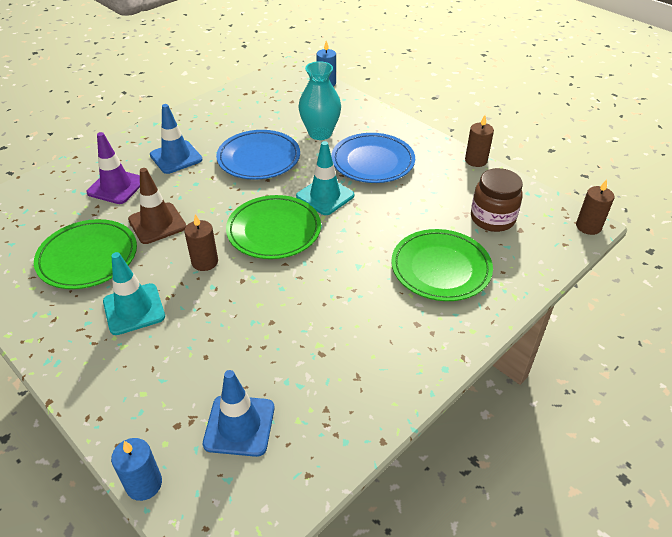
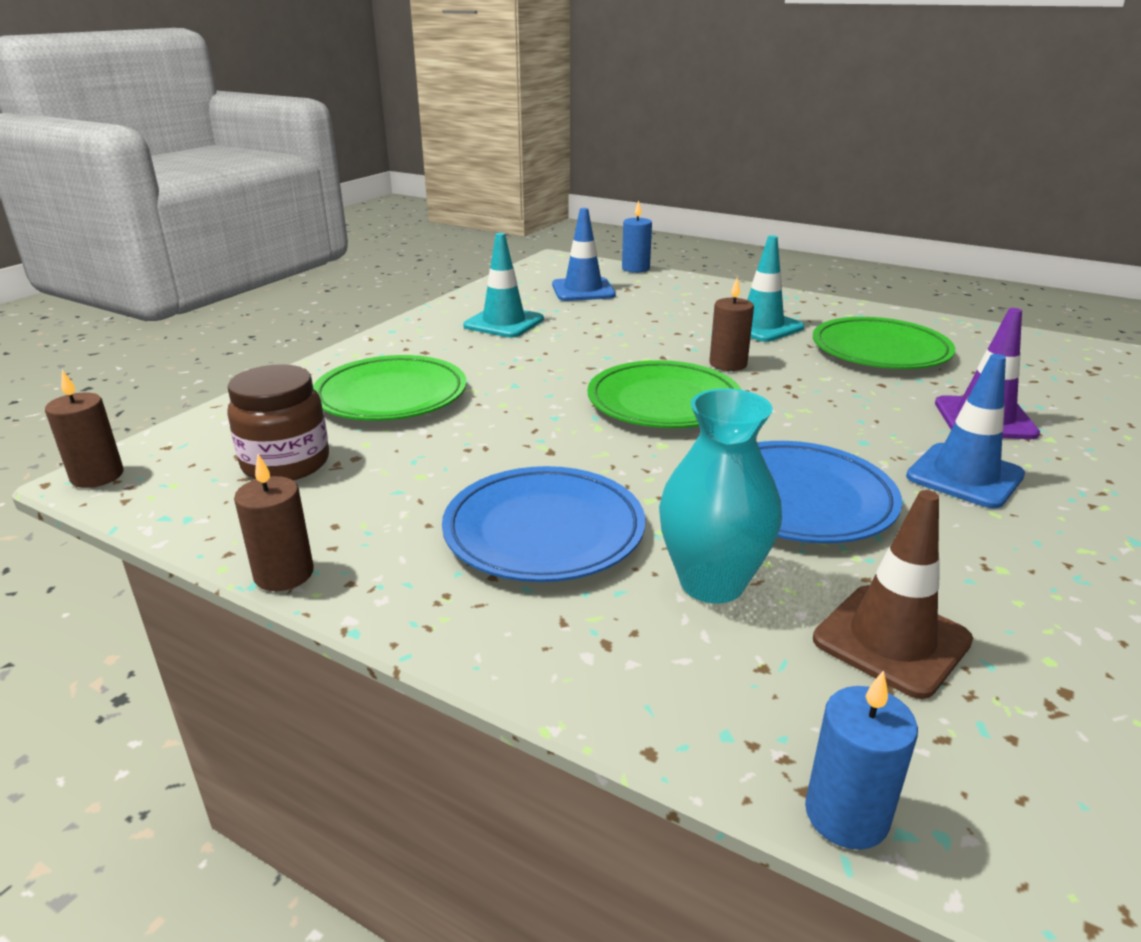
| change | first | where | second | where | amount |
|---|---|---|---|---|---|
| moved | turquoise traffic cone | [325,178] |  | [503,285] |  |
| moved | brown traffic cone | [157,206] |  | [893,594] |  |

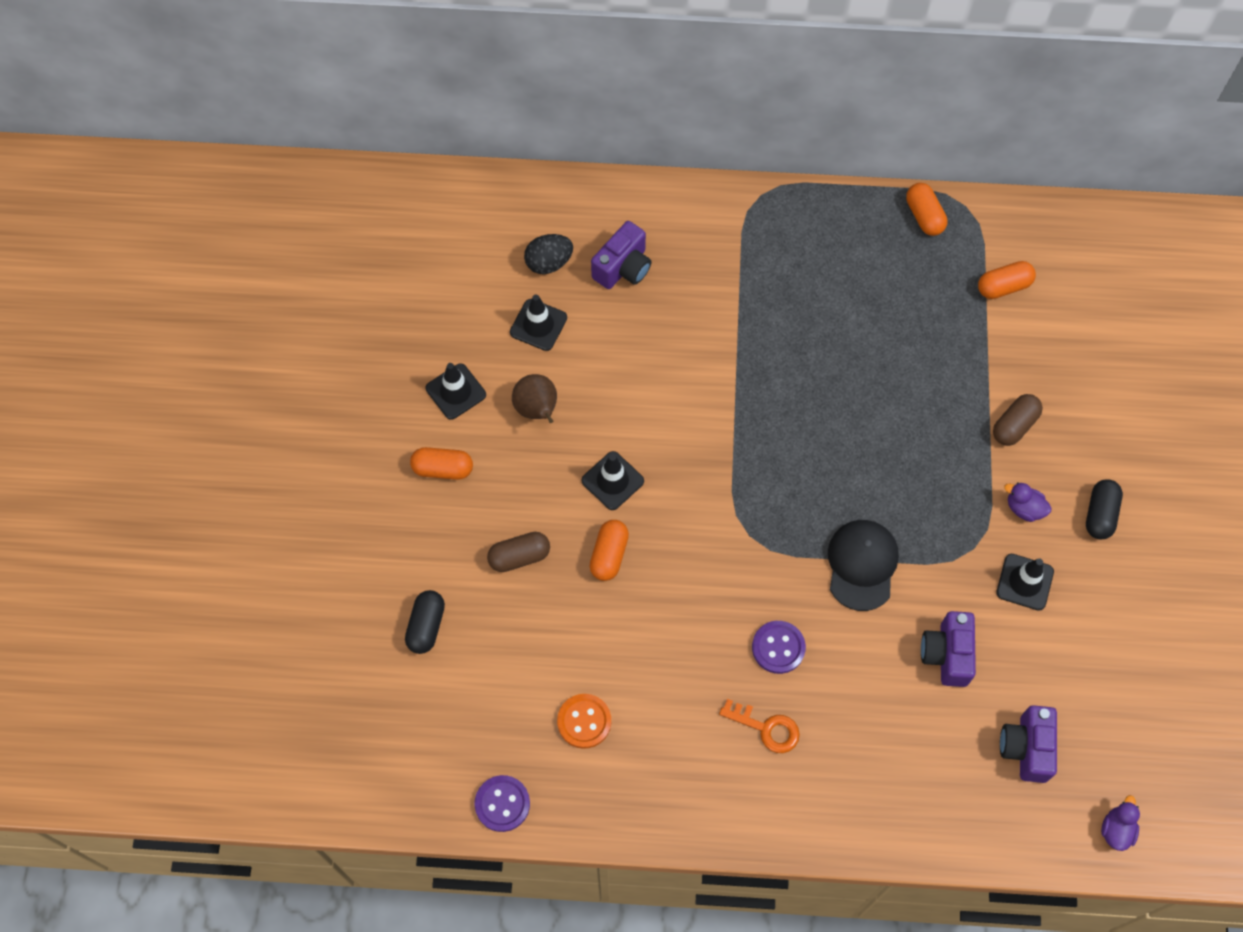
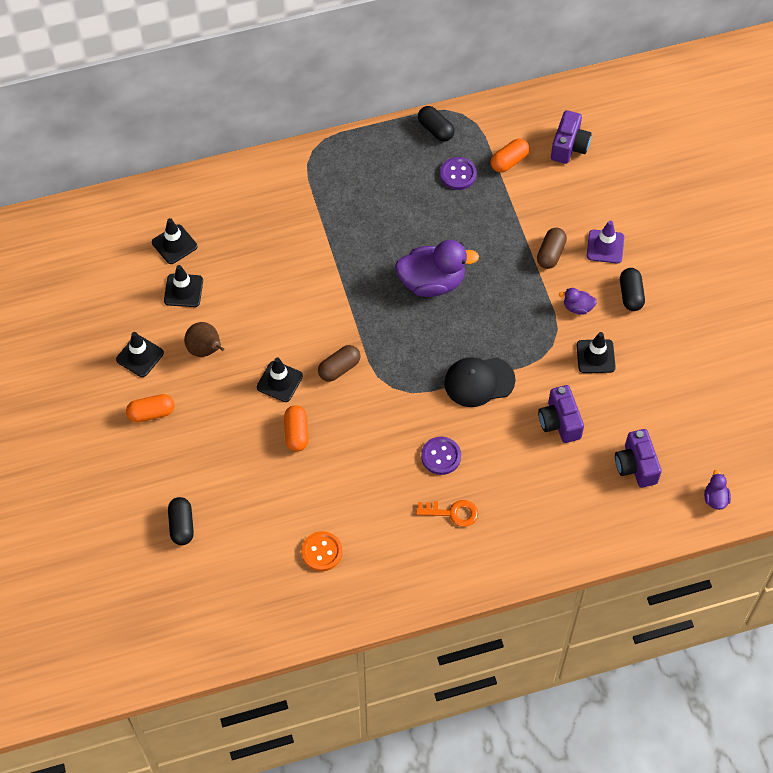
| change | first | where | second | where | amount |
|---|---|---|---|---|---|
| recoloured | orange capsule | [927,209] | black capsule | [436,124] |  |
| moved | purple camera | [621,255] |  | [571,137] |  |
| replaced | black egg | [548,254] | black traffic cone | [174,241] |  |
| turned | black cap | [863,565] |  | [479,382] | 90 degrees counterclockwise |
| moved | brown capsule | [518,552] |  | [339,363] |  |
| moved | purple button | [502,803] |  | [458,173] |  |
| added |  |  | purple traffic cone | [605,242] |  |
| added |  |  | purple duck | [437,268] |  |

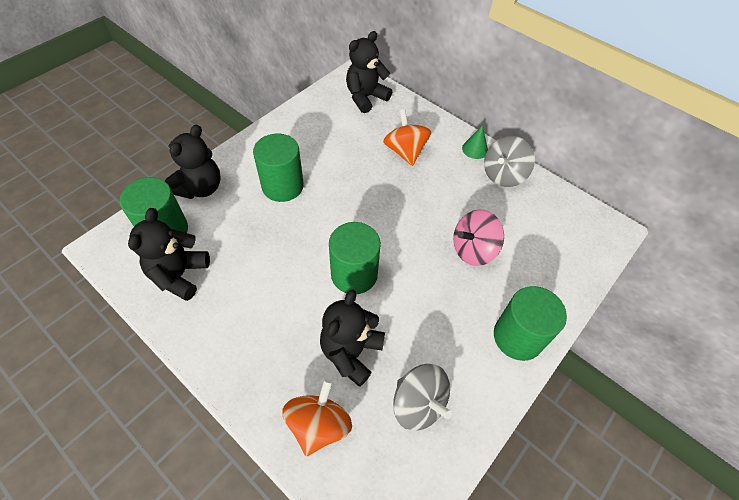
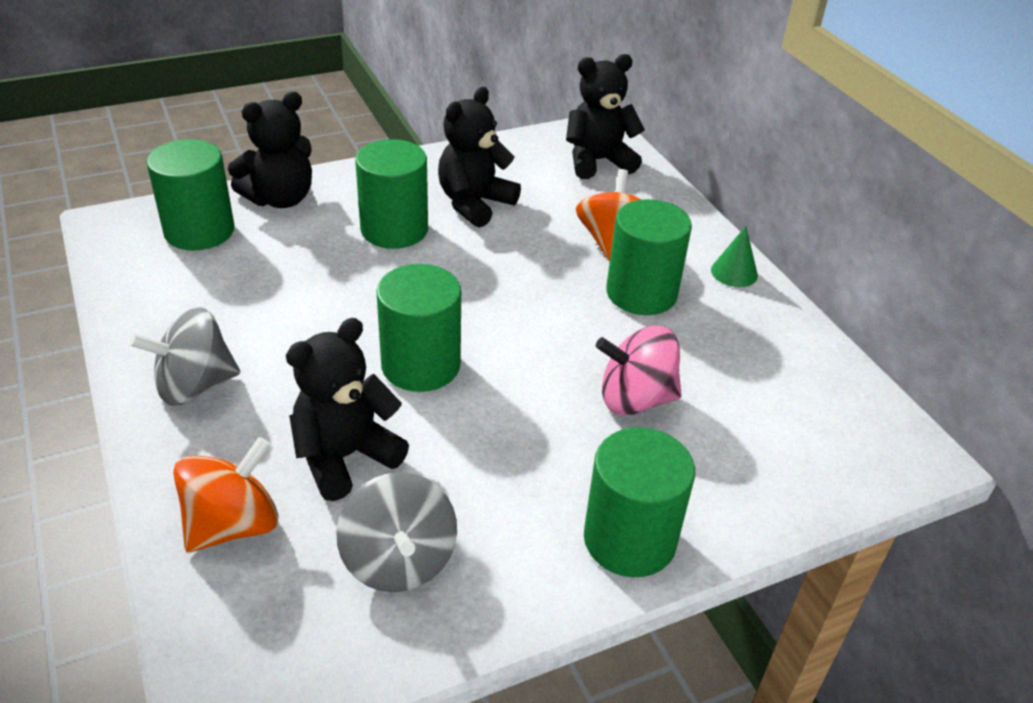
| change | first | where | second | where | amount |
|---|---|---|---|---|---|
| moved | grey spinning top | [509,161] |  | [184,356] |  |
| moved | black teddy bear | [169,254] |  | [479,157] |  |
| added |  |  | green cylinder | [649,257] |  |

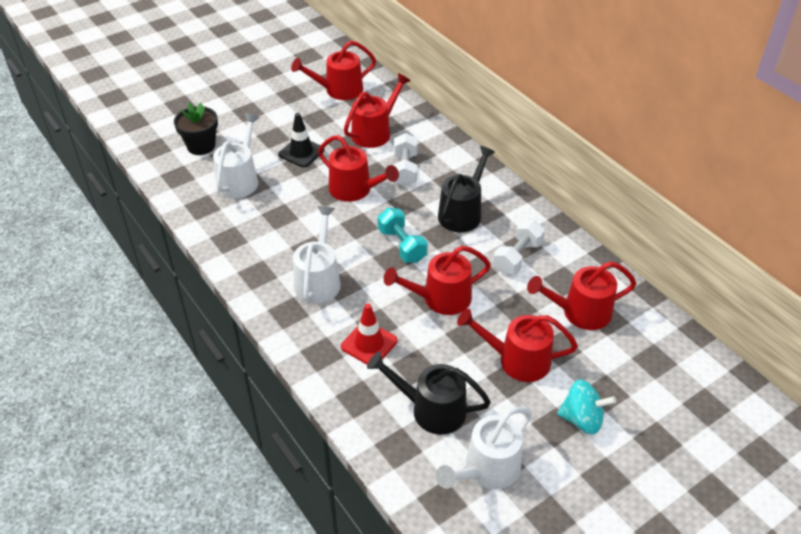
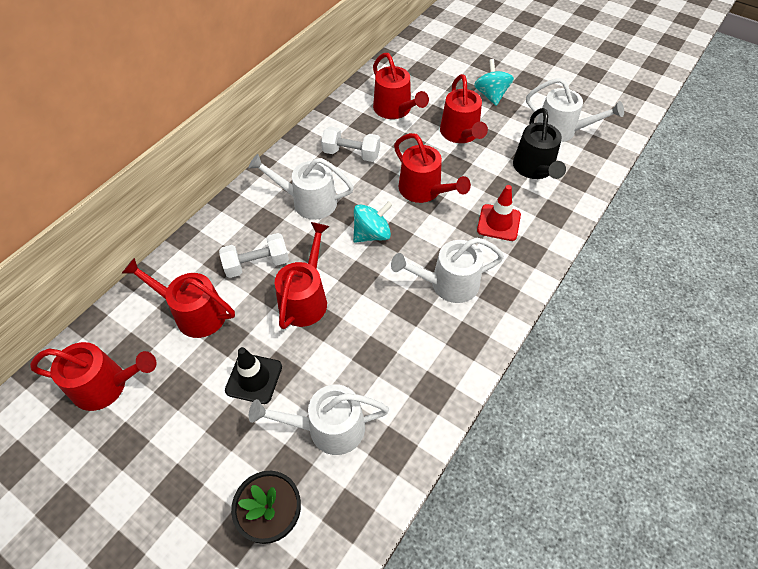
| change | first | where | second | where | amount |
|---|---|---|---|---|---|
| turned | red watering can | [333,70] |  | [93,376] | 45 degrees counterclockwise |
| recoloured | black watering can | [466,189] | white watering can | [301,187] |  |
| replaced | turquoise dumbbell | [403,235] | turquoise spinning top | [372,222] |  |

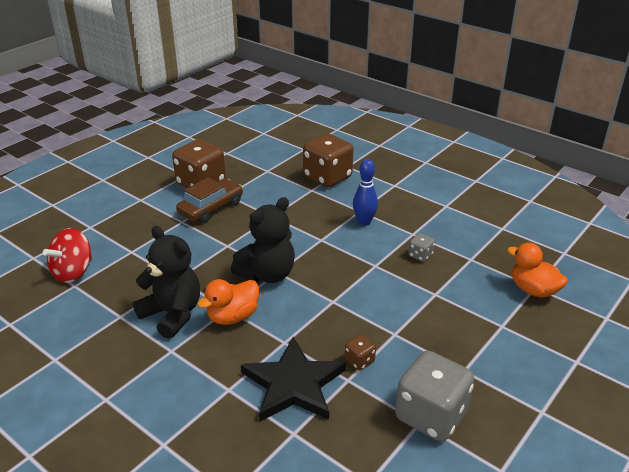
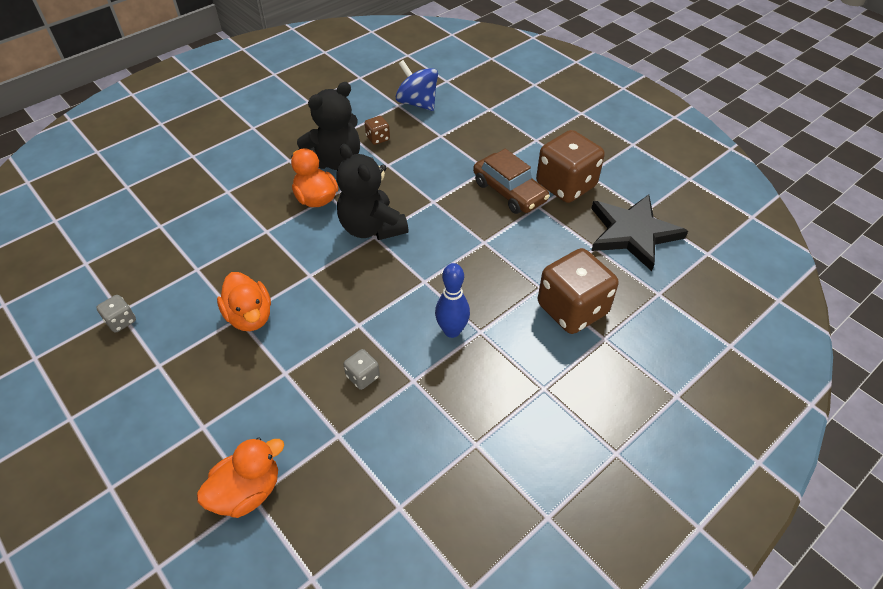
| change | first | where | second | where | amount |
|---|---|---|---|---|---|
| recoloured | red spinning top | [67,255] | blue spinning top | [416,85] |  |
| moved | brown dice | [360,352] |  | [377,130] |  |
| moved | black star | [293,379] |  | [639,232] |  |
| resized | grey dice | [434,396] |  | [116,314] | x0.44 |
| added |  |  | orange duck | [244,301] |  |

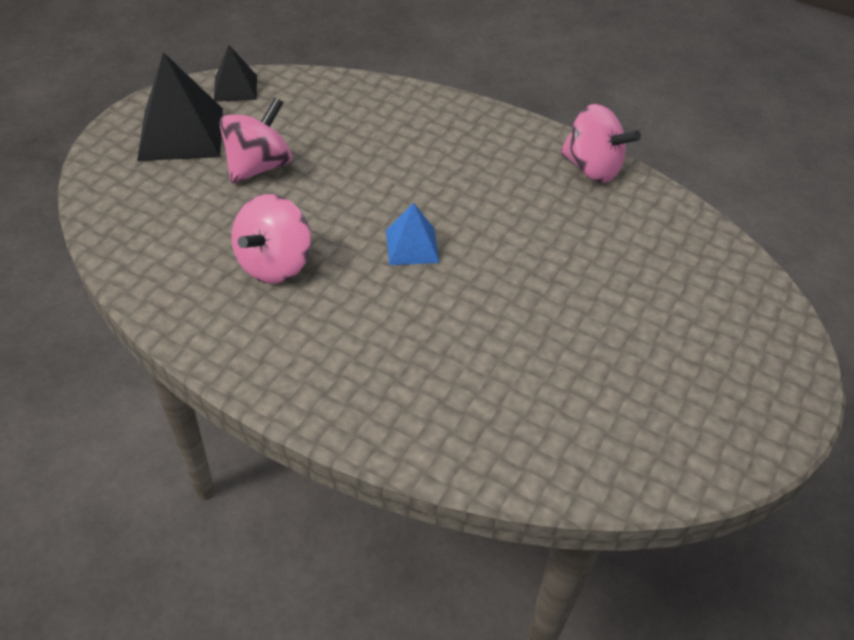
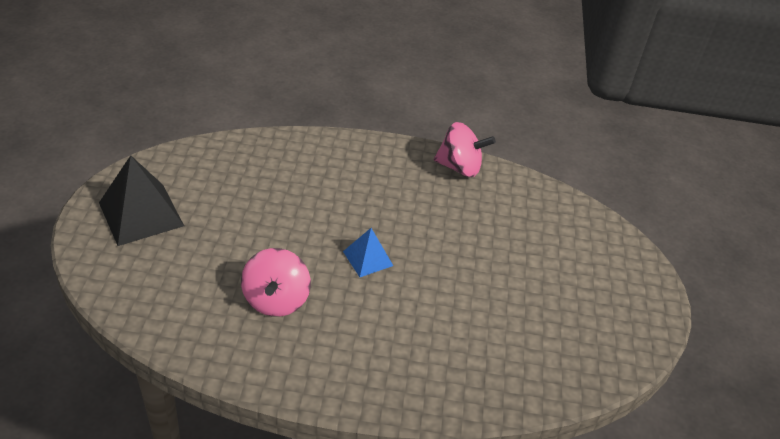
| change | first | where | second | where | amount |
|---|---|---|---|---|---|
| removed | black pyramid | [235,73] |  |  |  |
| removed | pink spinning top | [255,140] |  |  |  |

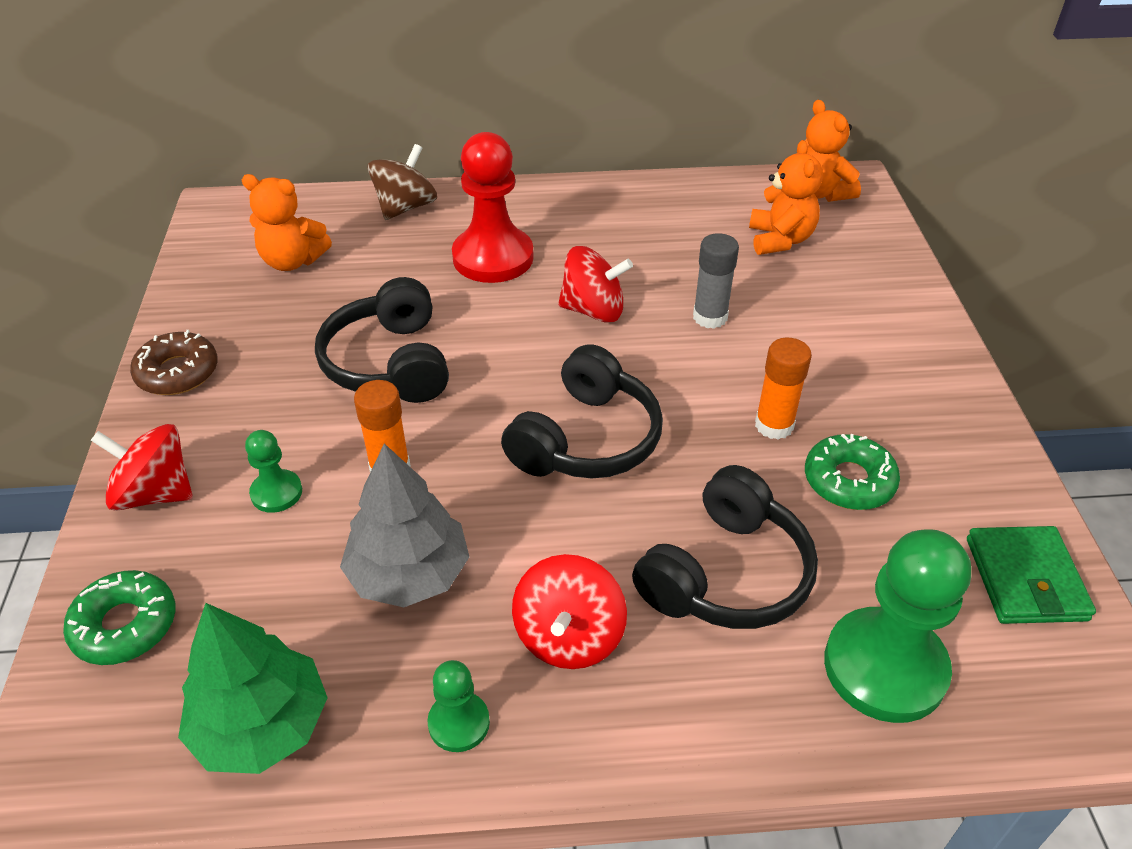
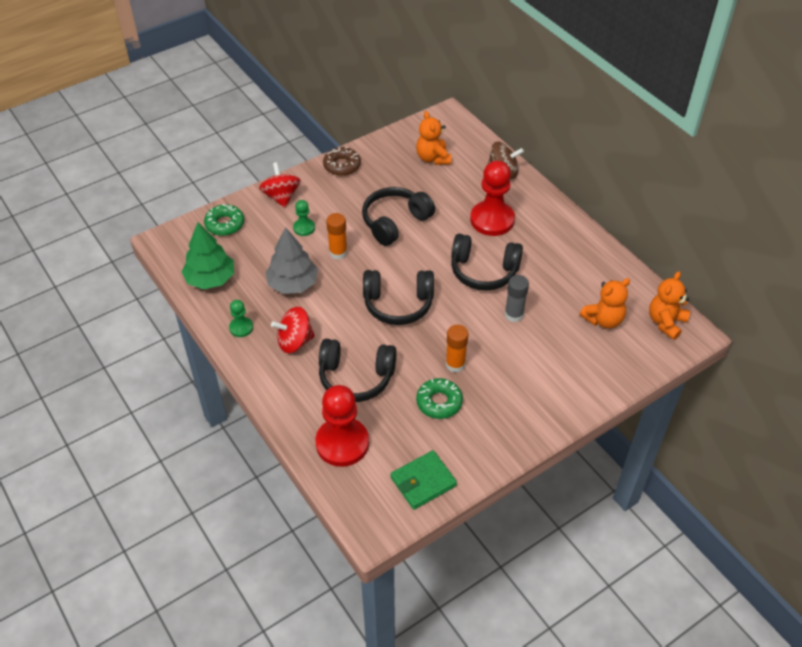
| change | first | where | second | where | amount |
|---|---|---|---|---|---|
| replaced | red spinning top | [595,284] | black headphones | [487,262] |  |
| recoloured | green pawn | [897,626] | red pawn | [342,426] |  |

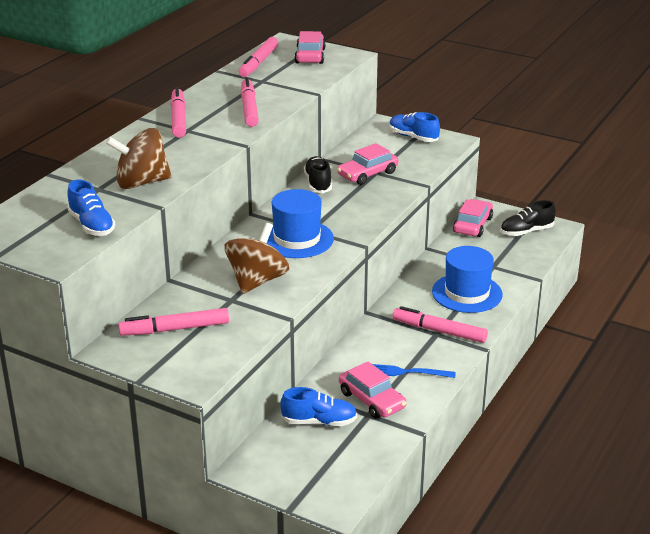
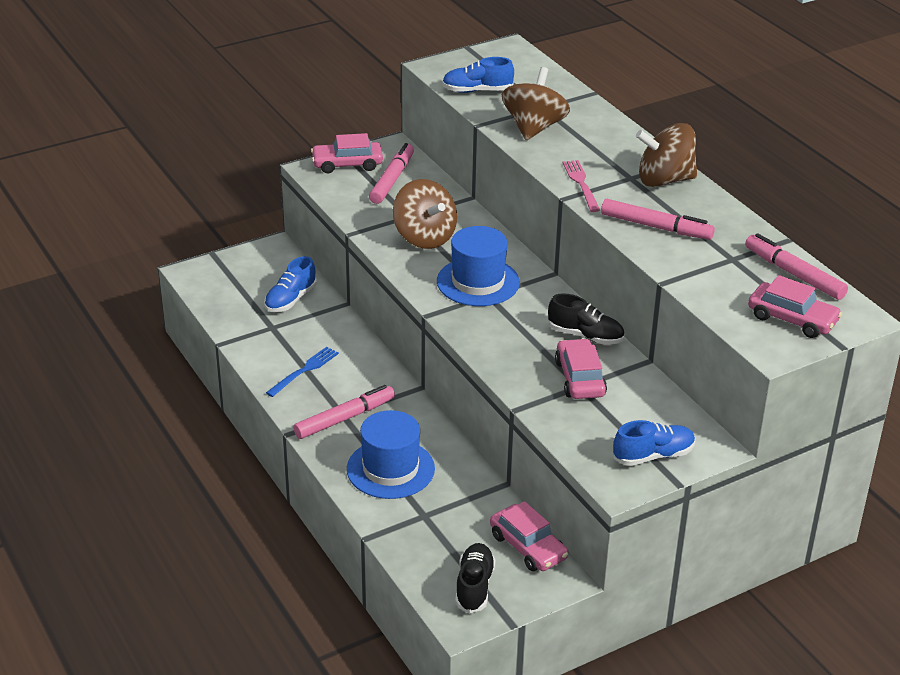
| change | first | where | second | where | amount |
|---|---|---|---|---|---|
| replaced | pink marker | [178,112] | brown spinning top | [666,155] |  |
| moved | pink car | [373,389] |  | [347,153] |  |
| added |  |  | pink fork | [581,186] |  |

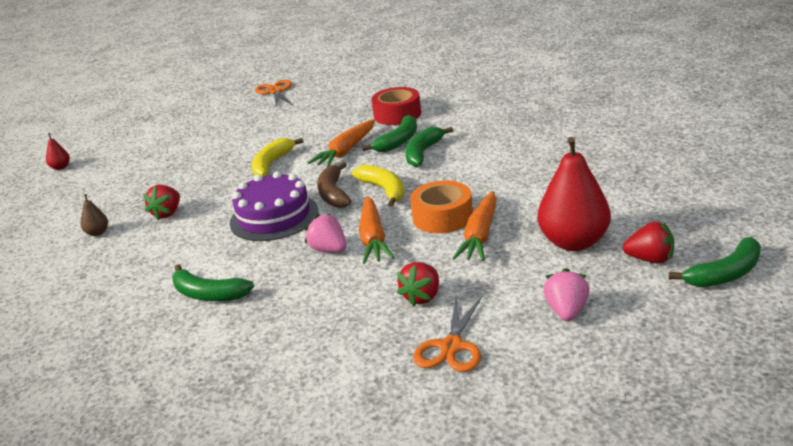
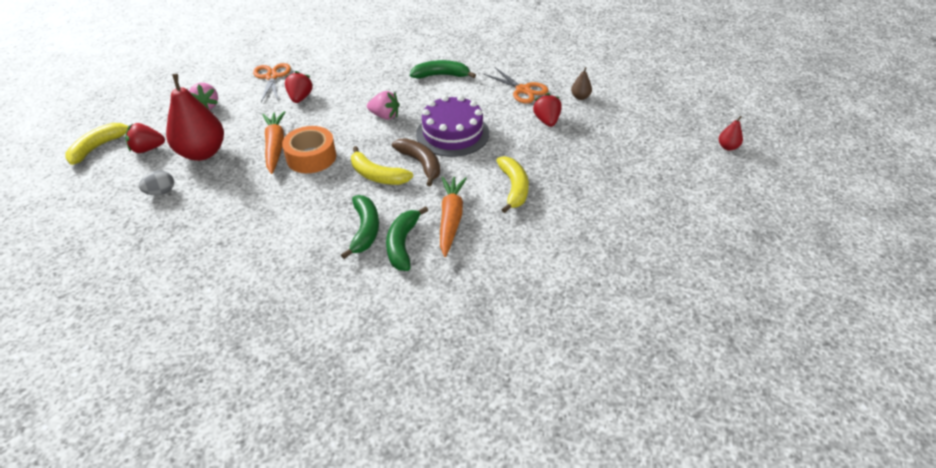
| change | first | where | second | where | amount |
|---|---|---|---|---|---|
| moved | orange scissors | [274,94] |  | [516,85] |  |
| removed | red tape | [396,106] |  |  |  |
| removed | orange carrot | [377,230] |  |  |  |
| recoloured | green banana | [715,262] | yellow banana | [98,144] |  |
| added |  |  | grey egg | [156,182] |  |

